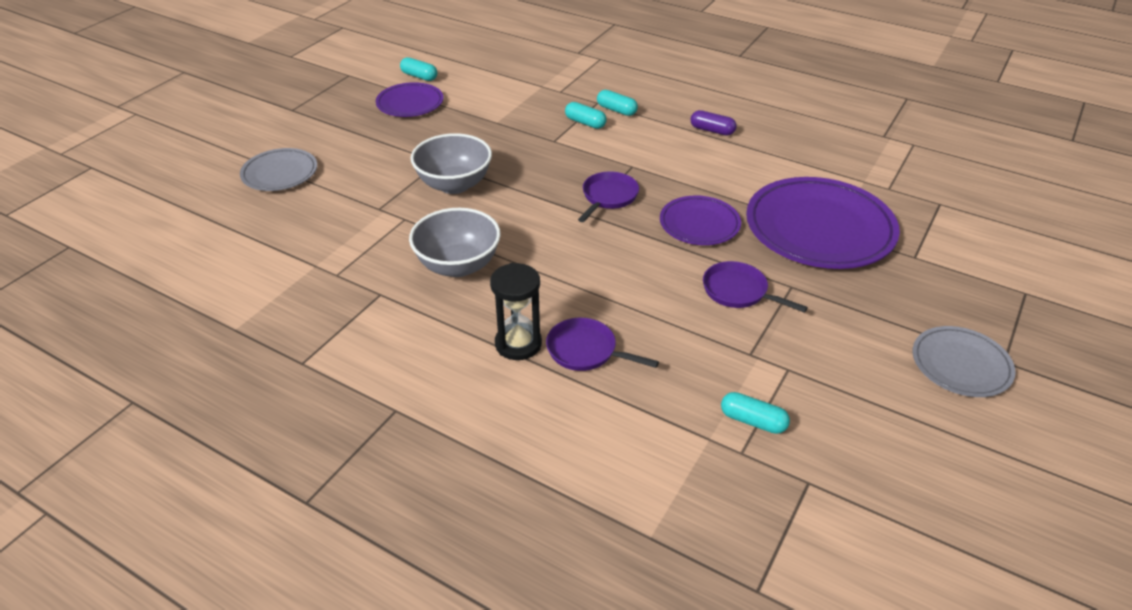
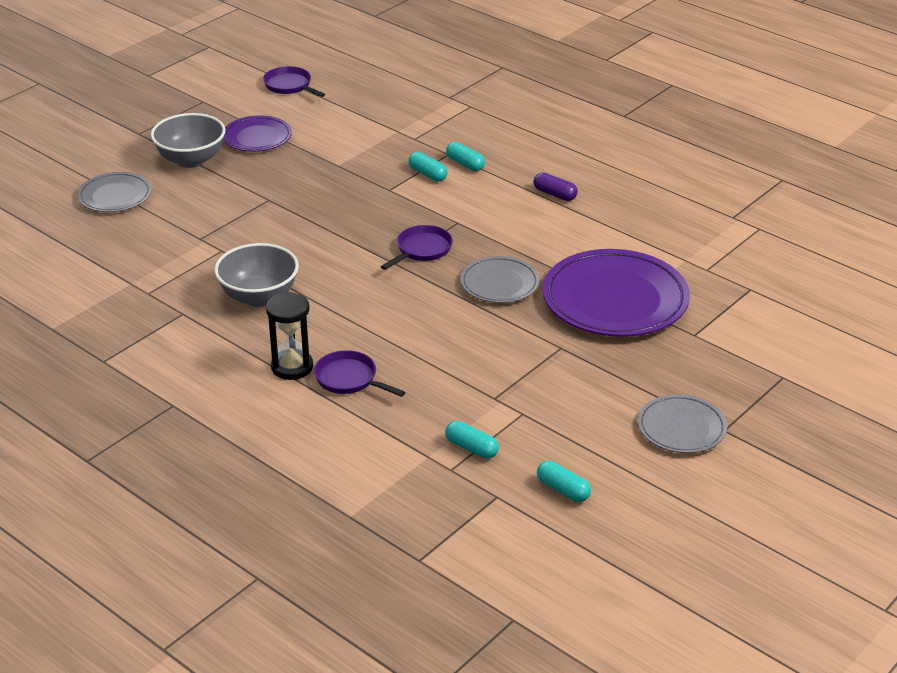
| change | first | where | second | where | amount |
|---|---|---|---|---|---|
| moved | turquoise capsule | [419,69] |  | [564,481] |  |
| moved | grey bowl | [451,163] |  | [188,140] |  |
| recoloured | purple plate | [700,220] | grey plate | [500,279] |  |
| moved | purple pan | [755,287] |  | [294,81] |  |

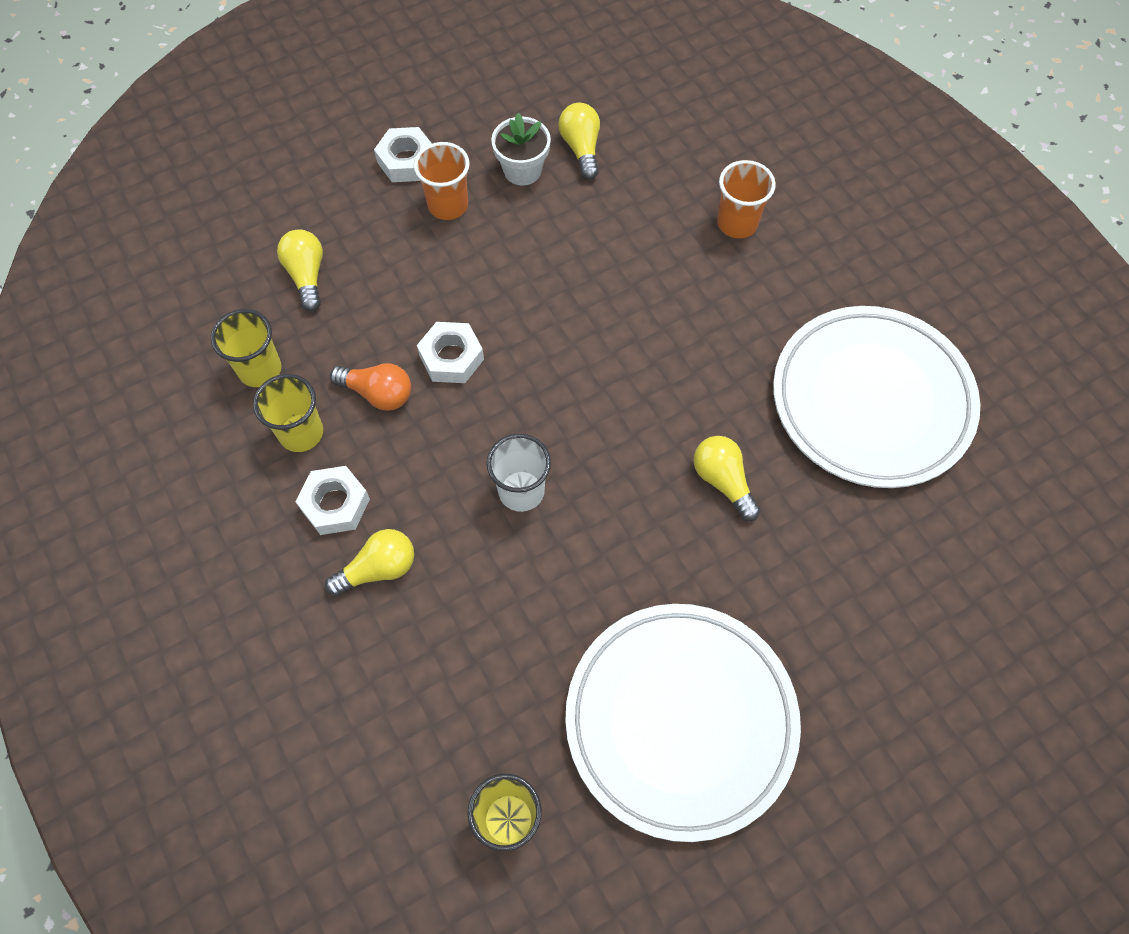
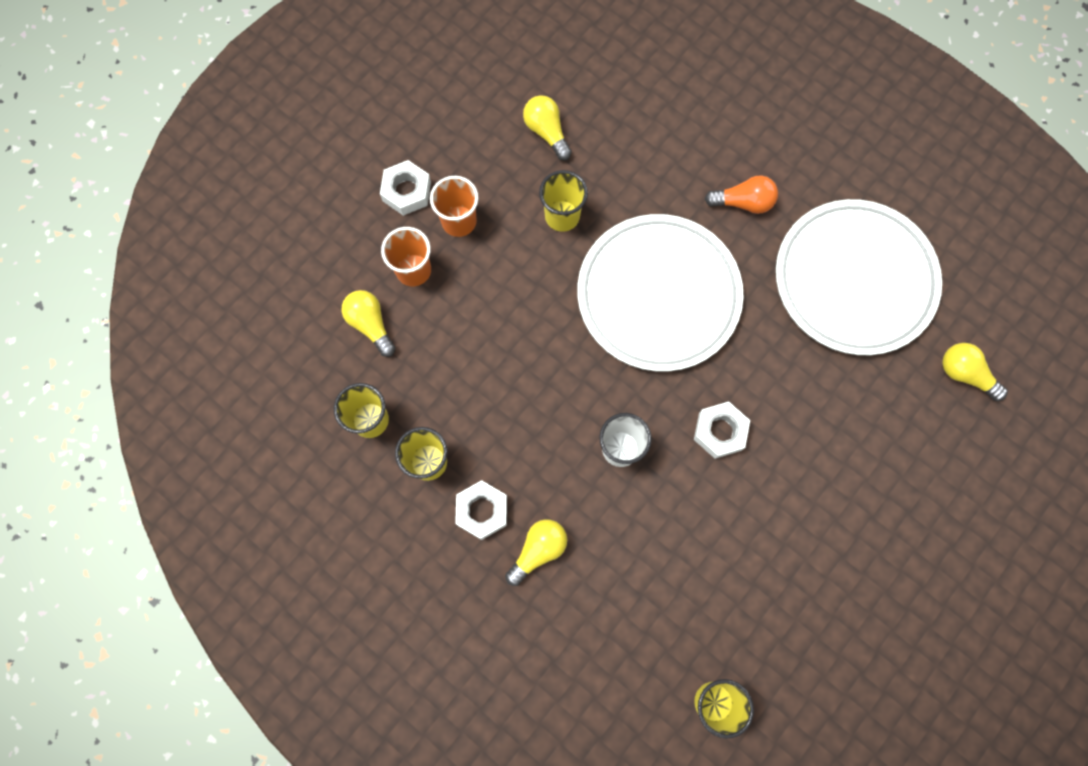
| change | first | where | second | where | amount |
|---|---|---|---|---|---|
| removed | white flower pot | [521,149] |  |  |  |
| moved | orange cup | [746,199] |  | [406,256] |  |
| moved | white nut | [450,352] |  | [722,430] |  |
| moved | orange light bulb | [370,387] |  | [741,194] |  |
| moved | yellow light bulb | [727,478] |  | [975,372] |  |
| moved | white plate | [683,723] |  | [660,293] |  |
| added |  |  | yellow cup | [563,201] |  |

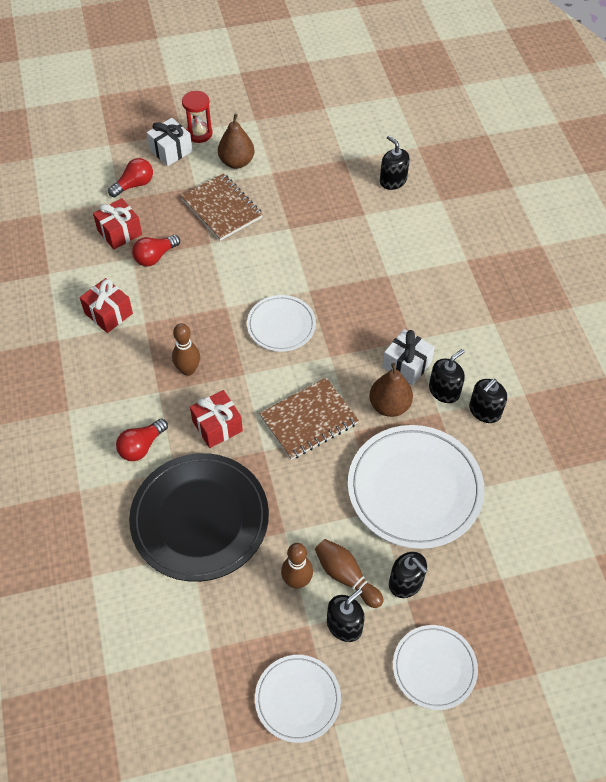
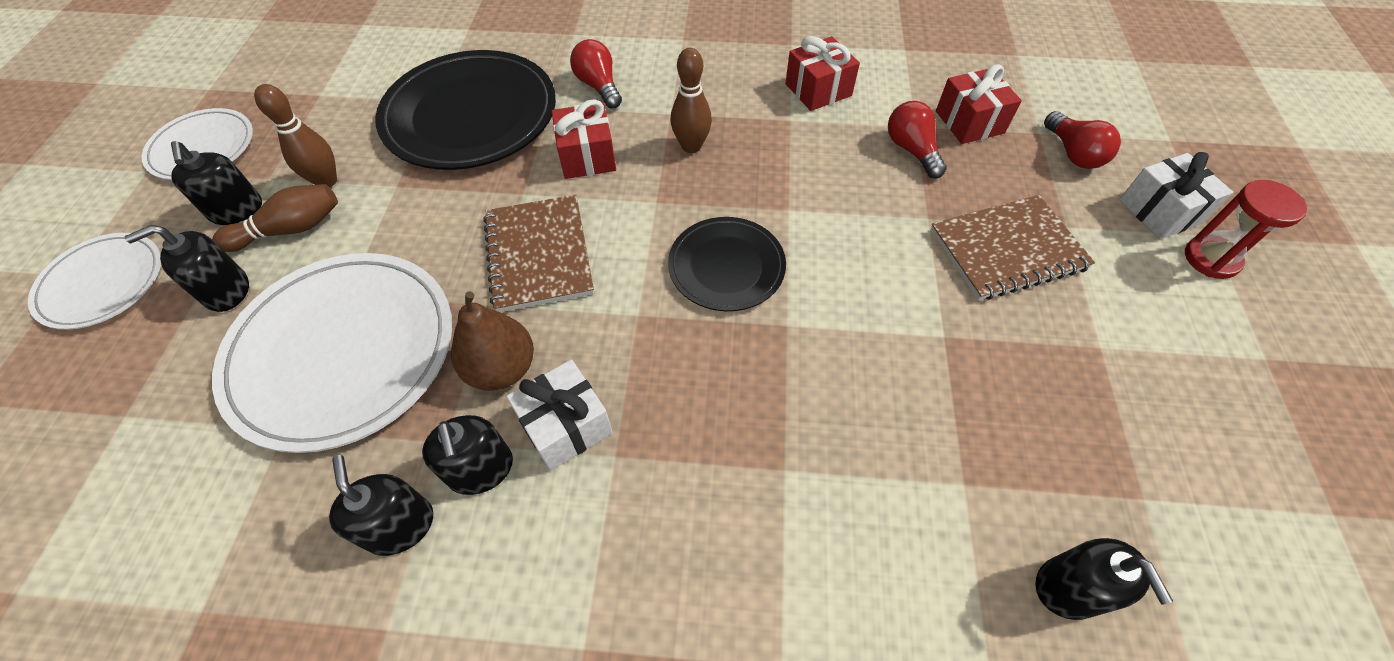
| change | first | where | second | where | amount |
|---|---|---|---|---|---|
| removed | brown pear | [236,141] |  |  |  |
| turned | black soap dispenser | [395,162] |  | [1104,579] | 90 degrees clockwise |
| recoloured | white plate | [281,323] | black plate | [727,264] |  |

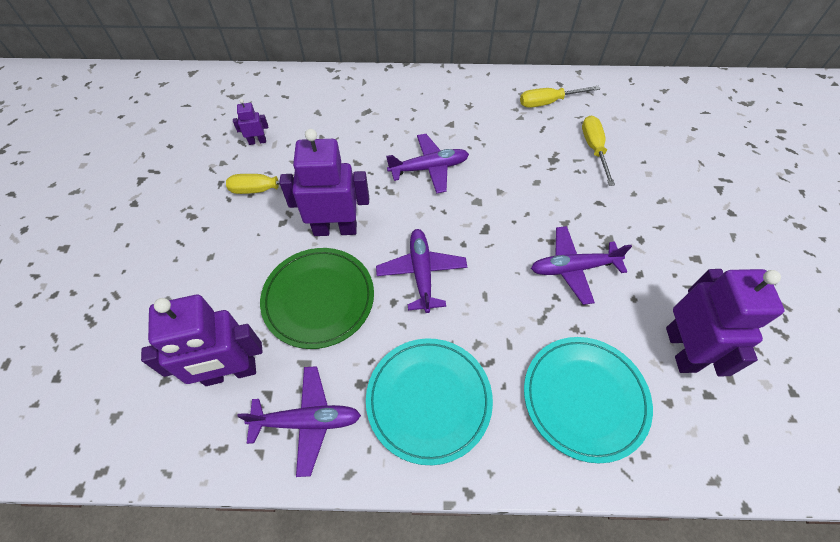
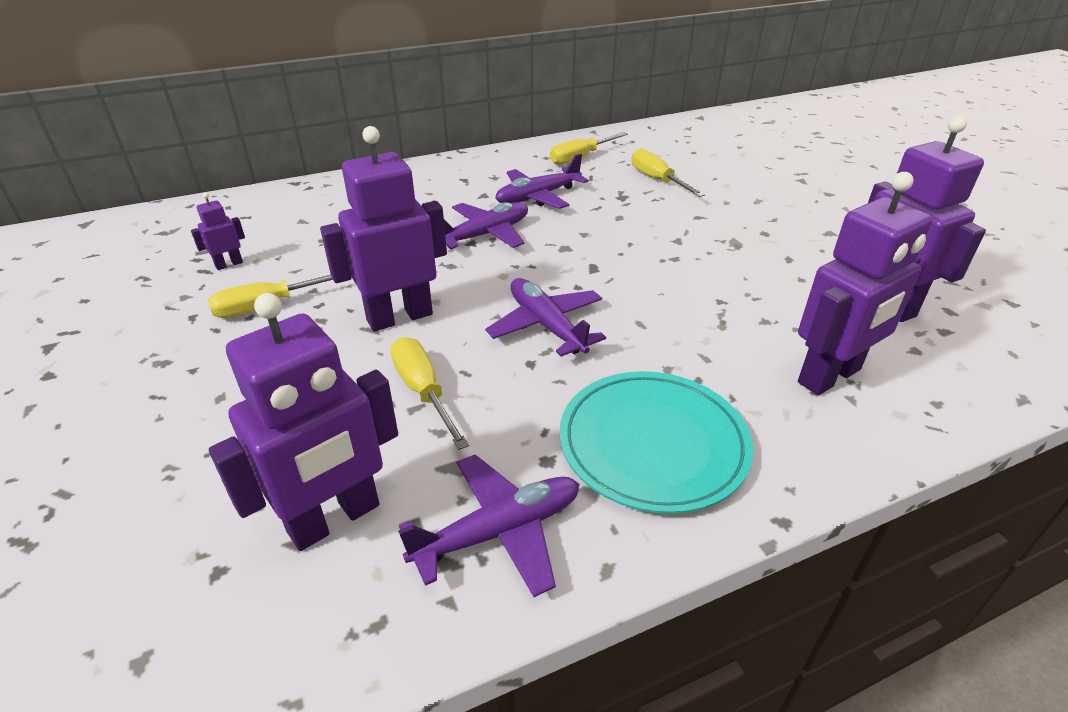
| change | first | where | second | where | amount |
|---|---|---|---|---|---|
| moved | purple plane | [581,265] |  | [542,181] |  |
| replaced | green plate | [317,298] | yellow screwdriver | [429,393] |  |
| replaced | turquoise plate | [588,400] | purple robot | [865,283] |  |

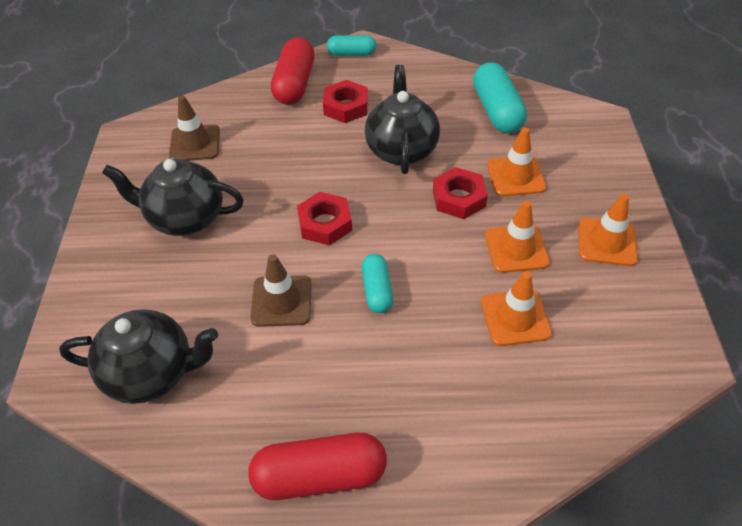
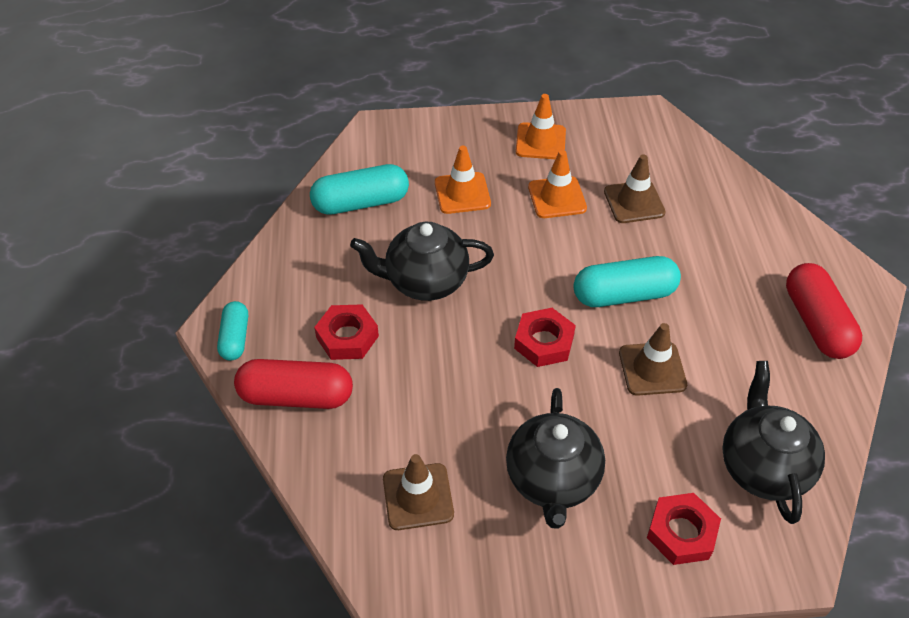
| change | first | where | second | where | amount |
|---|---|---|---|---|---|
| moved | red nut | [460,193] |  | [684,529] |  |
| resized | turquoise capsule | [377,283] |  | [627,281] | x1.66 |
| recoloured | orange traffic cone | [516,308] | brown traffic cone | [635,188] |  |

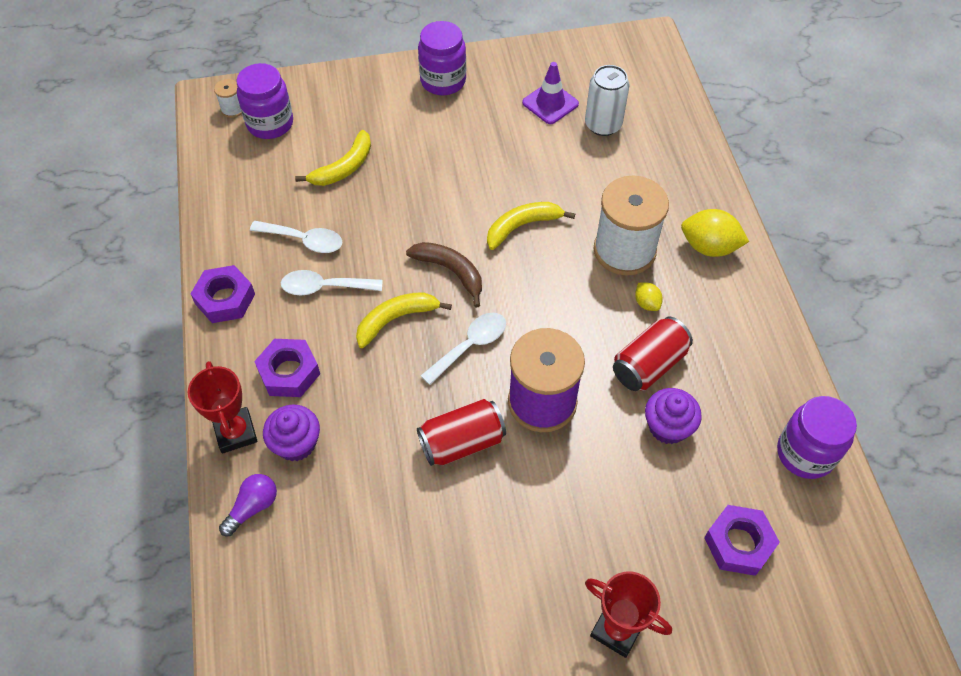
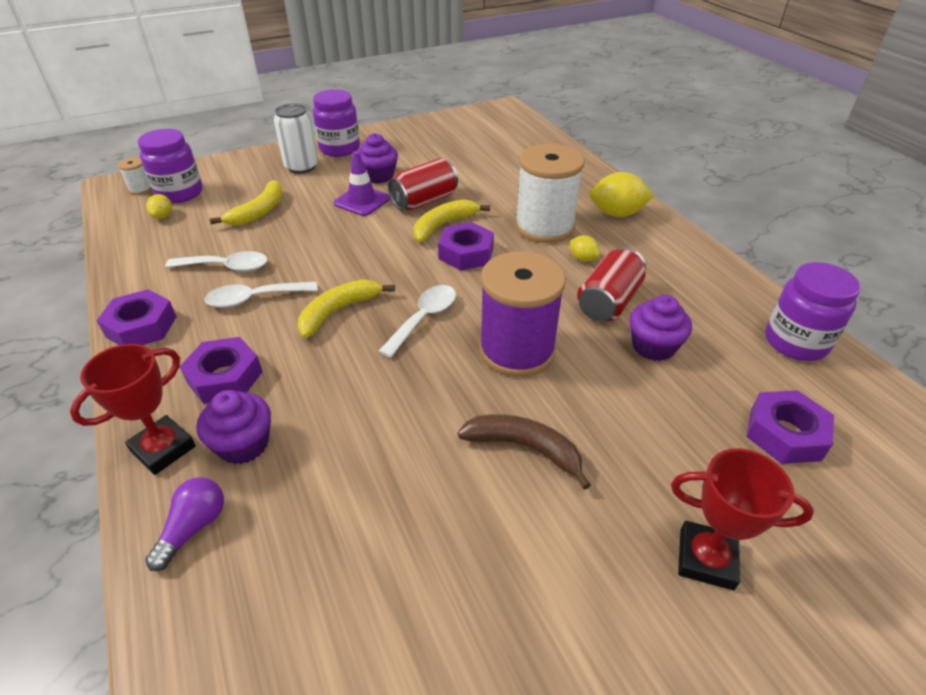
| change | first | where | second | where | amount |
|---|---|---|---|---|---|
| moved | purple traffic cone | [550,93] |  | [362,183] |  |
| moved | white can | [607,100] |  | [296,139] |  |
| moved | brown banana | [444,275] |  | [524,452] |  |
| turned | red trophy | [222,407] |  | [133,409] | 75 degrees clockwise |
| moved | red can | [461,432] |  | [423,184] |  |
| added |  |  | purple cupcake | [378,158] |  |
| added |  |  | yellow lemon | [159,206] |  |
| added |  |  | purple nut | [466,246] |  |

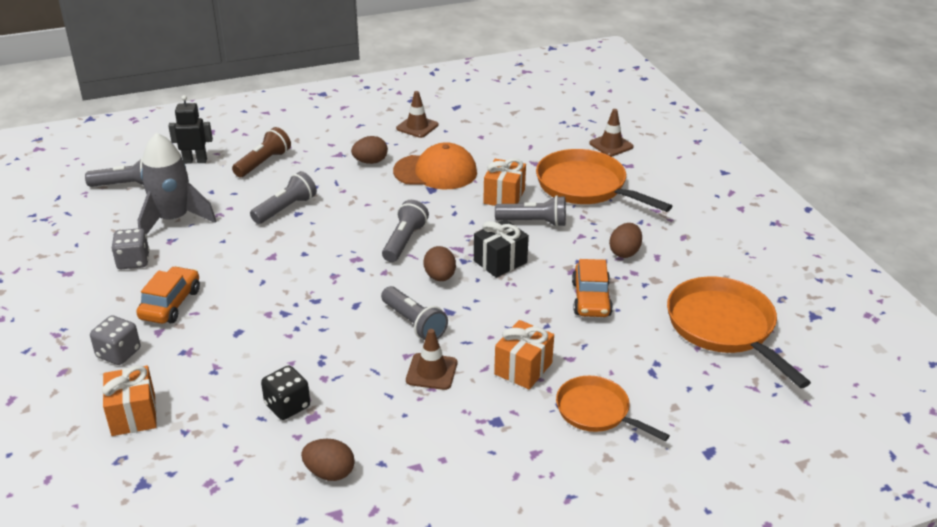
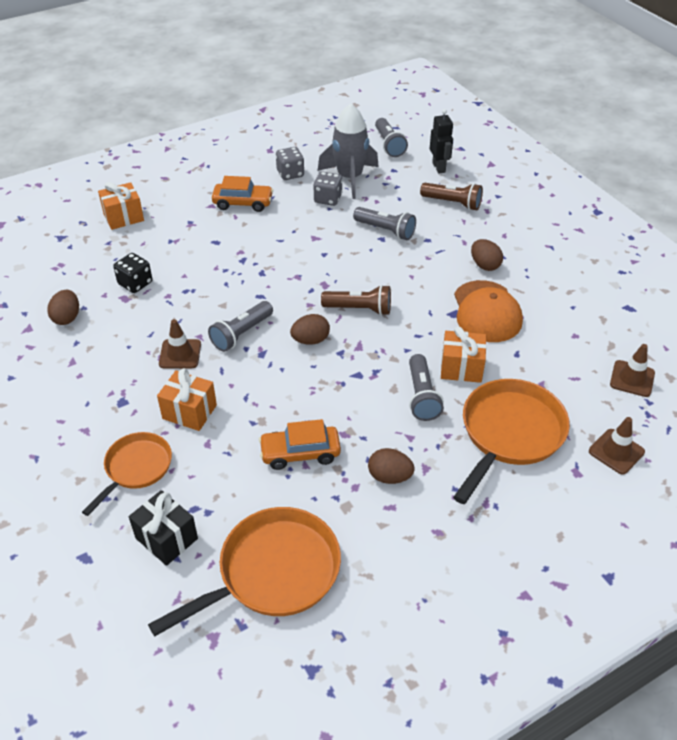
| change | first | where | second | where | amount |
|---|---|---|---|---|---|
| moved | brown traffic cone | [417,114] |  | [632,370] |  |
| recoloured | grey flashlight | [405,231] | brown flashlight | [356,300] |  |
| moved | black gift | [501,248] |  | [163,528] |  |
| moved | grey dice | [115,340] |  | [327,188] |  |

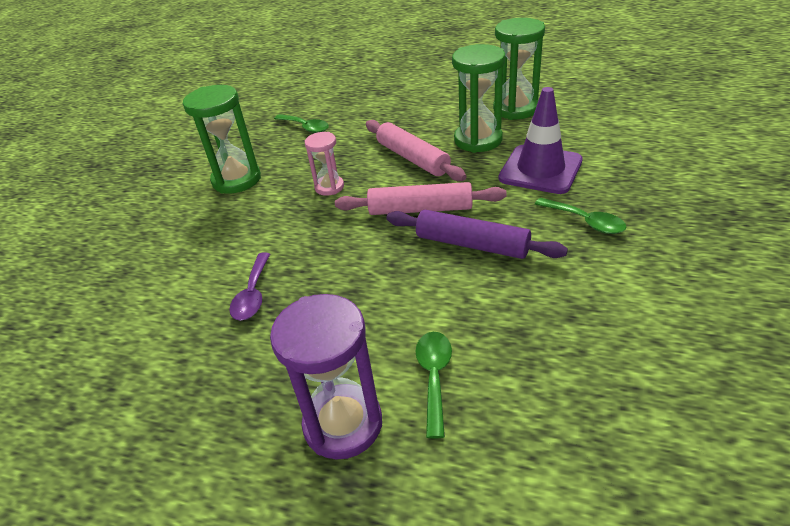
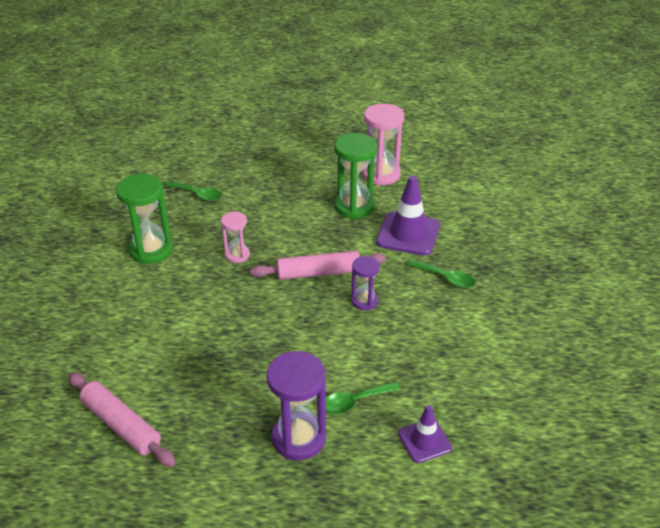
| change | first | where | second | where | amount |
|---|---|---|---|---|---|
| recoloured | green hourglass | [519,69] | pink hourglass | [383,145] |  |
| moved | pink rolling pin | [416,150] |  | [122,419] |  |
| replaced | purple rolling pin | [477,234] | purple hourglass | [365,283] |  |
| removed | purple spoon | [249,286] |  |  |  |
| turned | green spoon | [433,385] |  | [363,397] | 105 degrees counterclockwise |
| added |  |  | purple traffic cone | [425,434] |  |

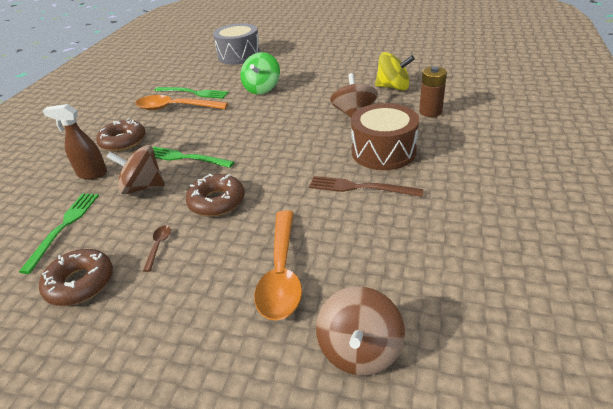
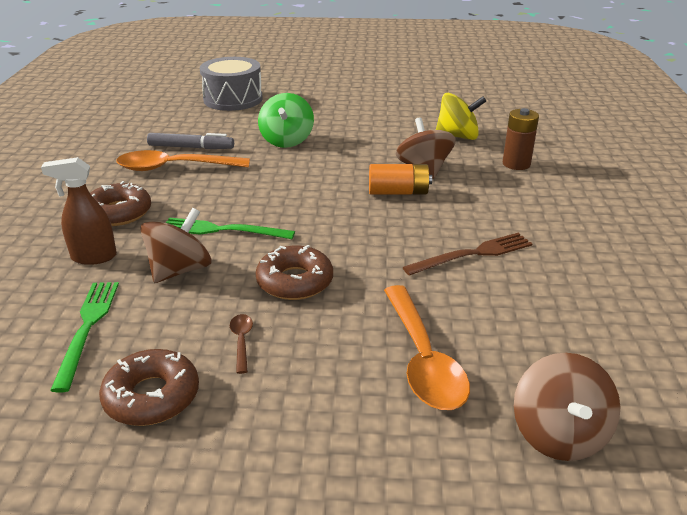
| change | first | where | second | where | amount |
|---|---|---|---|---|---|
| replaced | green fork | [192,93] | grey marker | [190,141] |  |
| removed | brown drum | [385,136] |  |  |  |
| turned | brown spinning top | [136,170] |  | [175,245] | 135 degrees clockwise |
| turned | brown fork | [366,186] |  | [467,254] | 150 degrees clockwise |
| added |  |  | orange battery | [400,179] |  |

